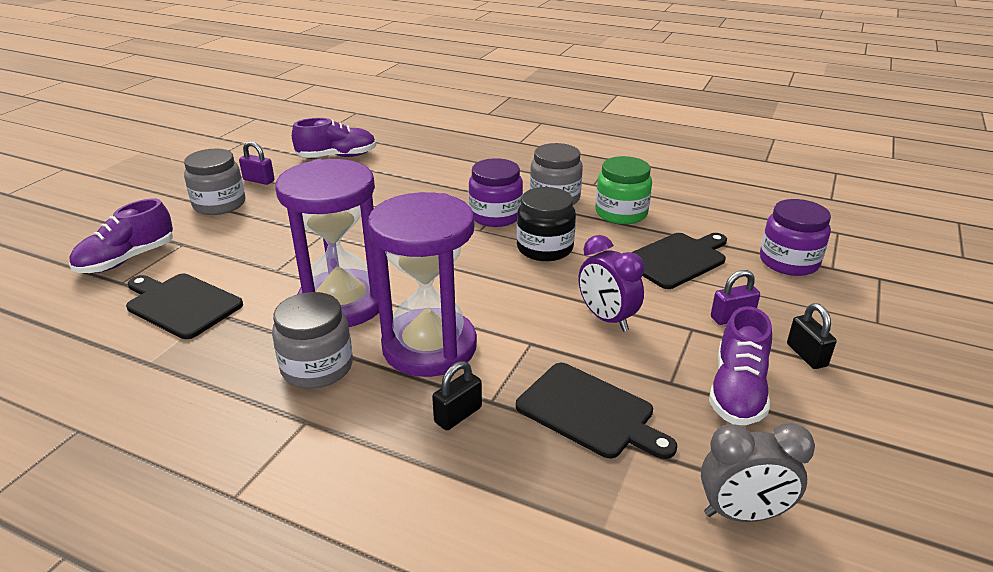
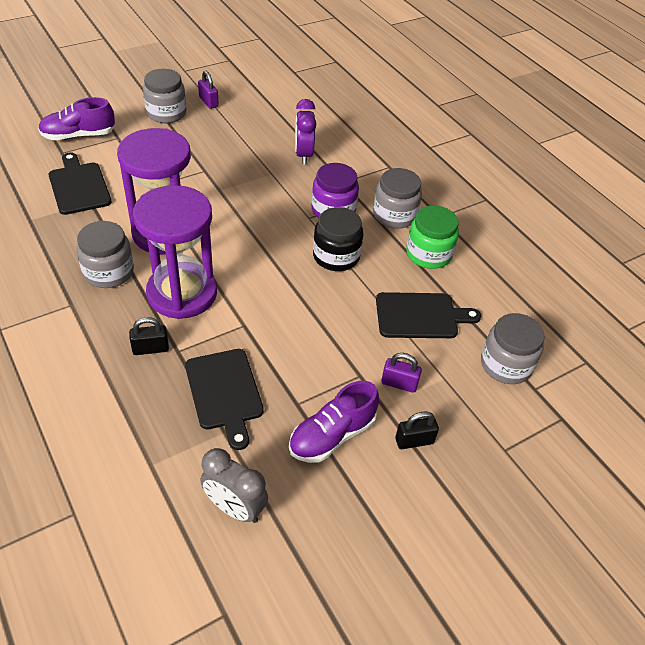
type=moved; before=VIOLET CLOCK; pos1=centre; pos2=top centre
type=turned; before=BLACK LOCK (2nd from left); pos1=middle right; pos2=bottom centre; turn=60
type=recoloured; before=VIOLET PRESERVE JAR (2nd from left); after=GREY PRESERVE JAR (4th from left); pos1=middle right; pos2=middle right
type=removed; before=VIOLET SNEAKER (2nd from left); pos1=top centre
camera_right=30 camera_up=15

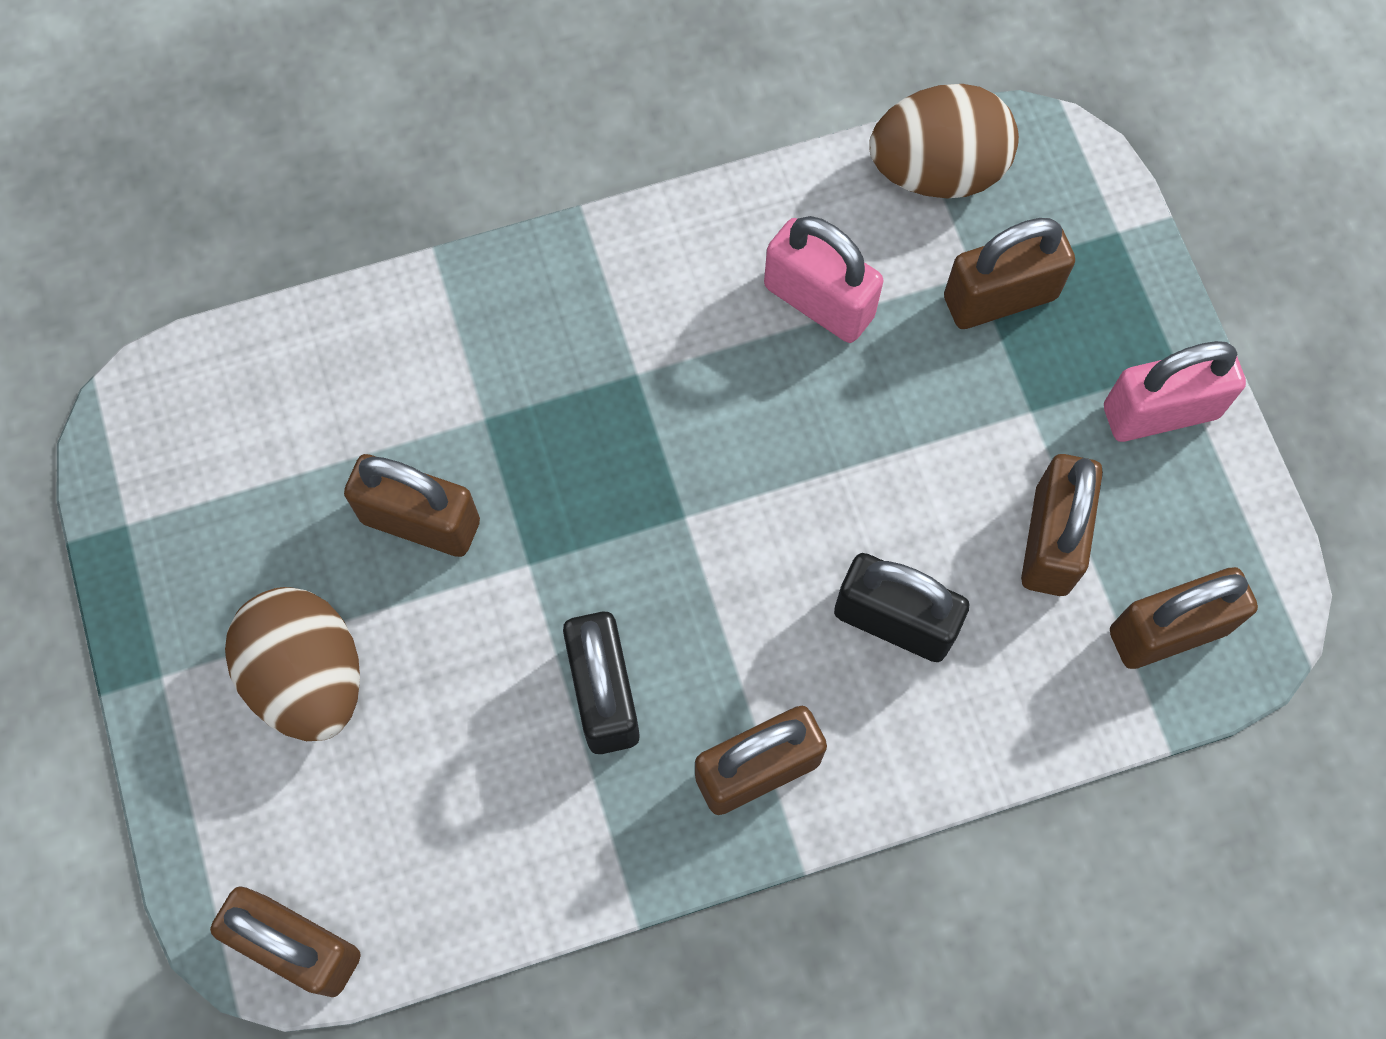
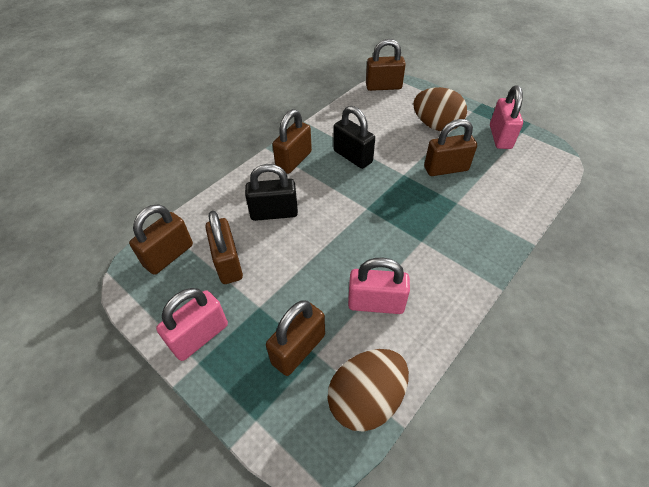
type=added; after=PINK LOCK (3rd from left); pos2=top right
camera_right=150 camera_up=-20

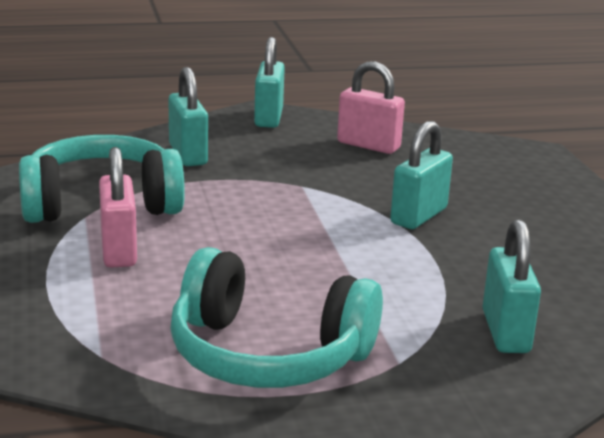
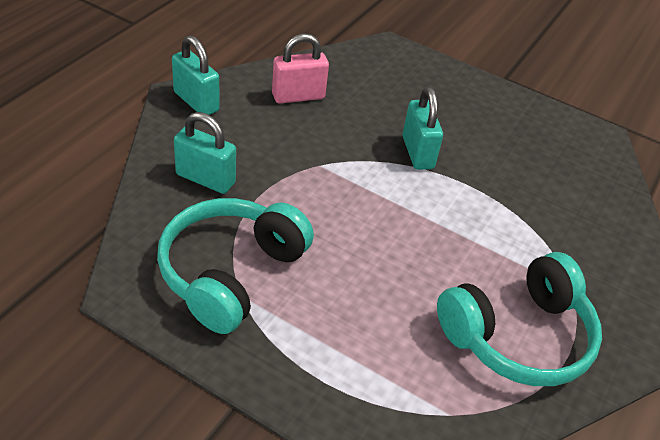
type=removed; before=PINK LOCK (1st from left); pos1=middle left
type=removed; before=AQUA LOCK (4th from left); pos1=middle right
camera_right=-50 camera_up=20

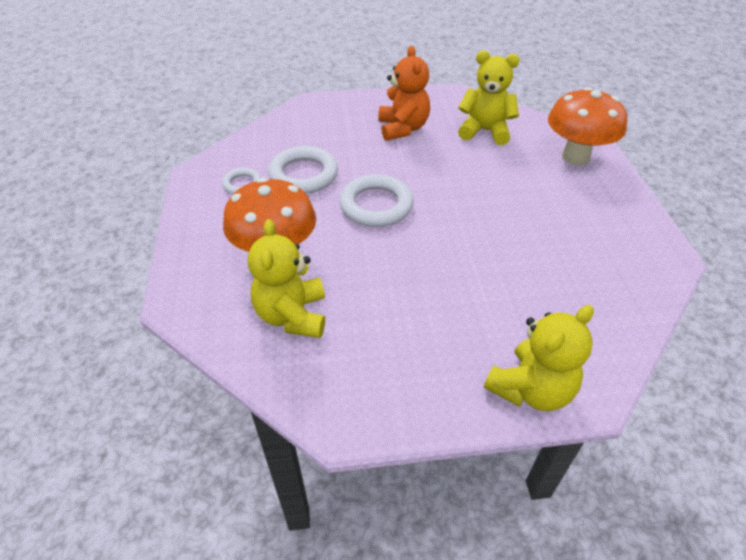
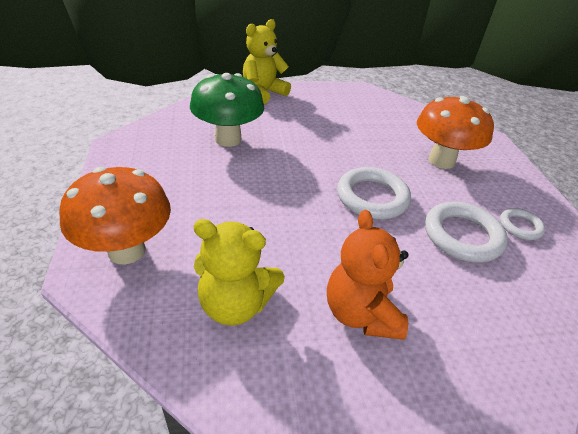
type=added; after=LEAF-GREEN MUSHROOM; pos2=top centre
type=removed; before=BRIGHT YELLOW TEDDY (1st from left); pos1=centre
camera_right=175 camera_up=-5

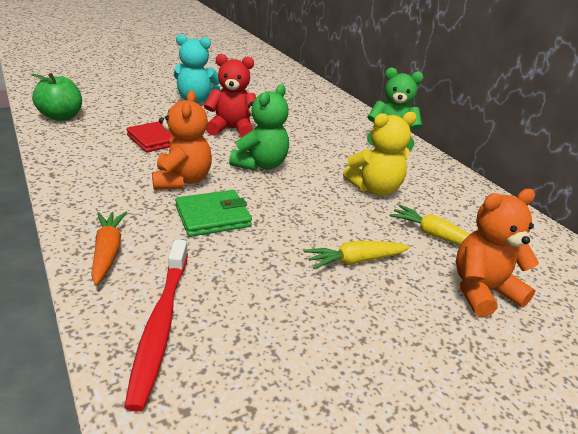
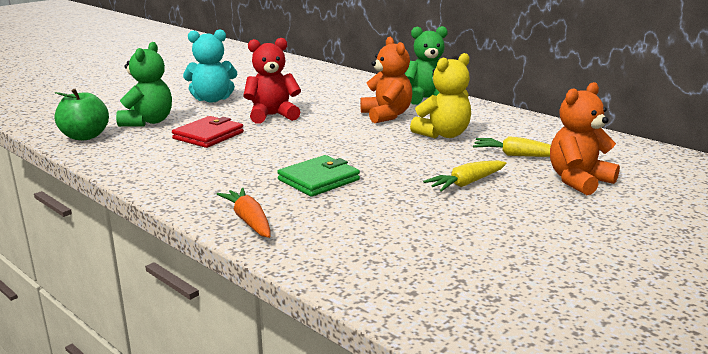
type=moved; before=LEAF-GREEN TEDDY (1st from left); pos1=top centre; pos2=top left
type=moved; before=BRIGHT ORANGE TEDDY (1st from left); pos1=top left; pos2=top centre
type=removed; before=SCARLET TOOTHBRUSH; pos1=bottom left
camera_right=-15 camera_up=-10

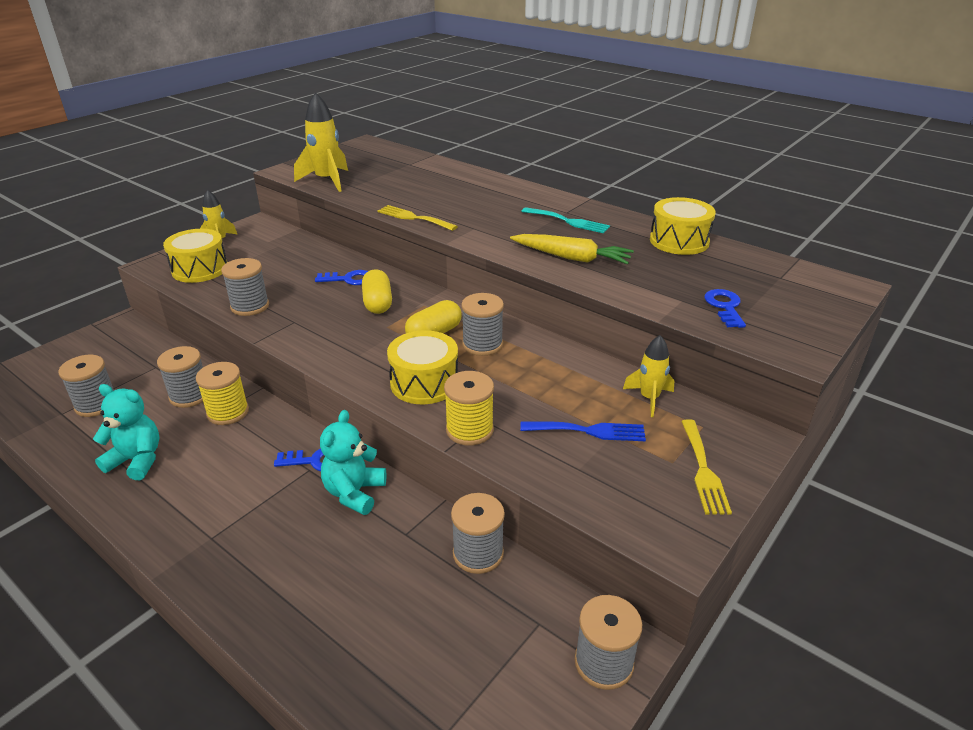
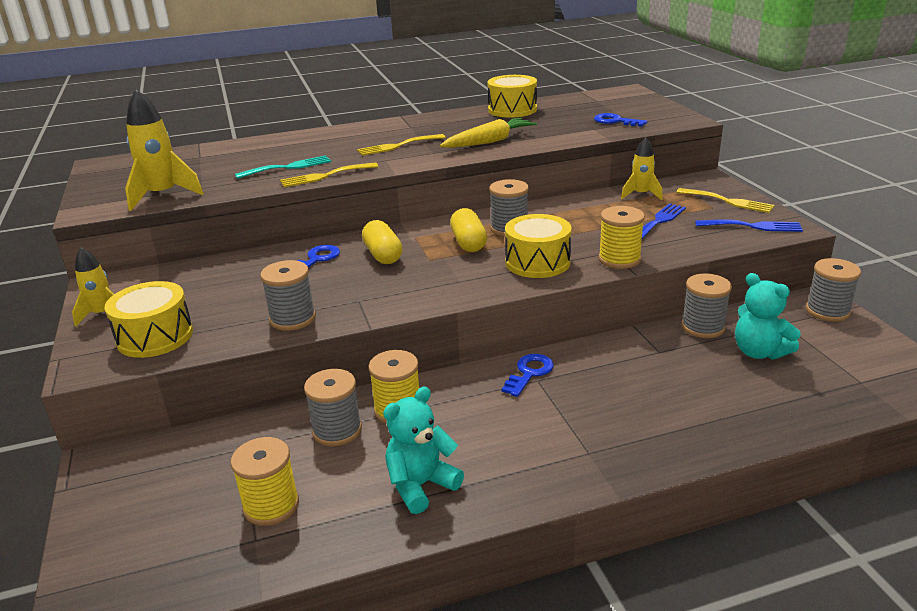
type=recoloured; before=GREY SPOOL (1st from left); after=BRIGHT YELLOW SPOOL (1st from left); pos1=middle left; pos2=bottom left
type=moved; before=AQUA TABLE FORK; pos1=top centre; pos2=top left
type=added; after=BRIGHT YELLOW TABLE FORK (2nd from left); pos2=top centre
type=turned; before=BRIGHT YELLOW PILL SHAPE (1st from left); pos1=centre; pos2=centre; turn=45
type=added; after=COBALT TABLE FORK (2nd from left); pos2=middle right
type=moved; before=AQUA TEDDY (2nd from left); pos1=centre; pos2=middle right
camera_right=-55 camera_up=-5

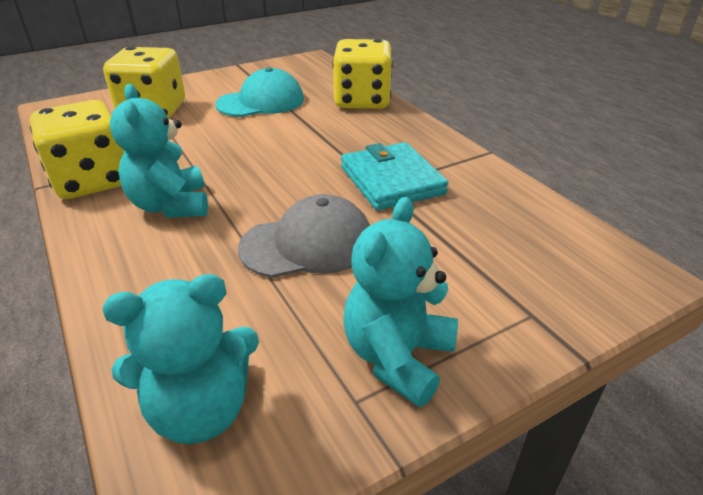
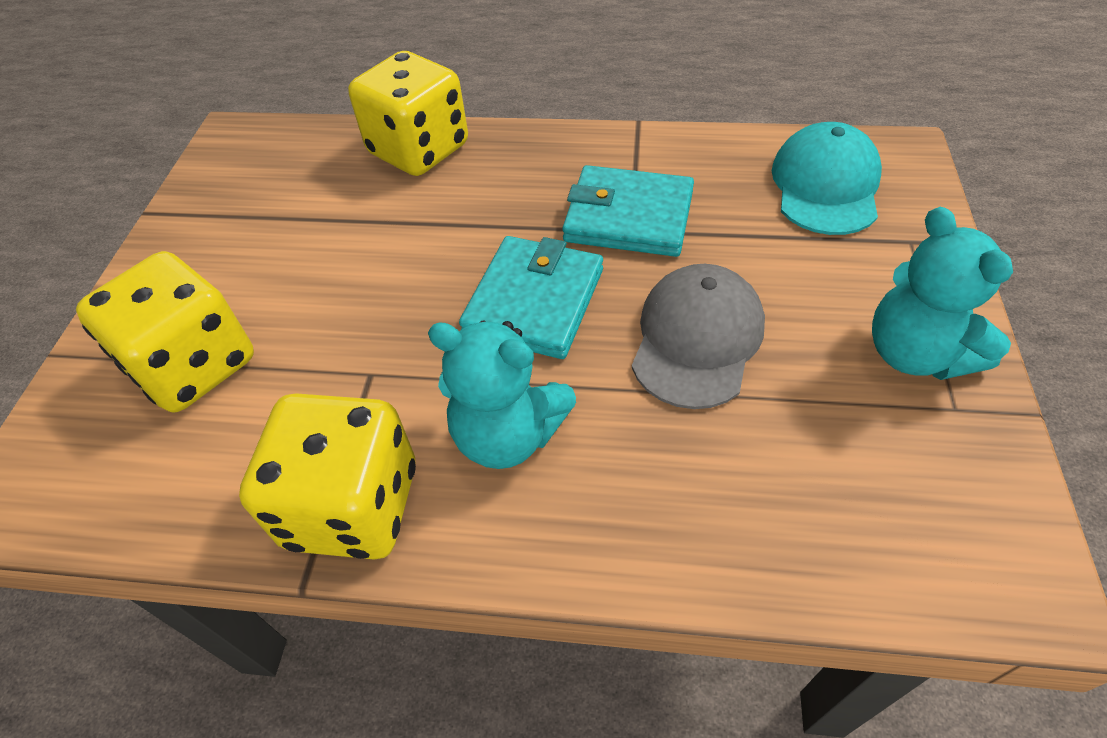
type=added; after=AQUA CARD WALLET (1st from left); pos2=centre
type=moved; before=AQUA BASEBALL CAP; pos1=top centre; pos2=top right
type=removed; before=AQUA TEDDY (2nd from left); pos1=bottom left
camera_right=-50 camera_up=15

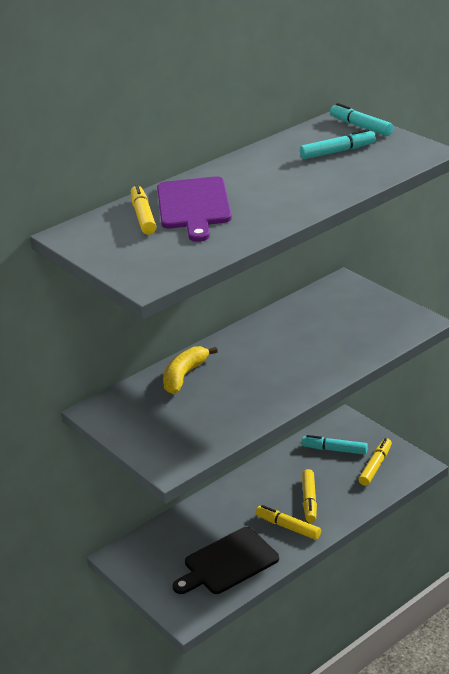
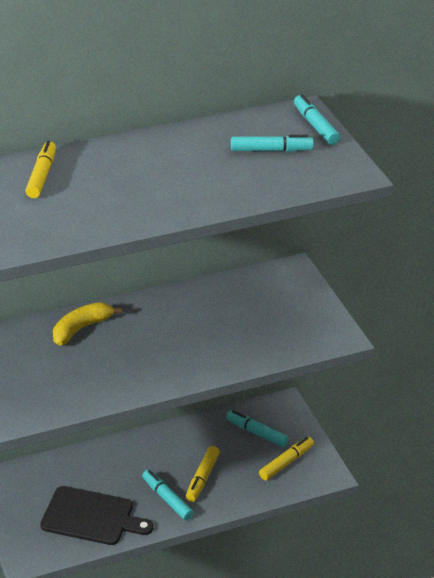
type=turned; before=BLACK CHOPPING BOARD; pos1=bottom centre; pos2=bottom left; turn=-150
type=recoloured; before=BRIGHT YELLOW MARKER PEN (2nd from left); after=AQUA MARKER PEN (1st from left); pos1=bottom centre; pos2=bottom centre
type=removed; before=VIOLET CHOPPING BOARD; pos1=top centre
camera_right=15 camera_up=5

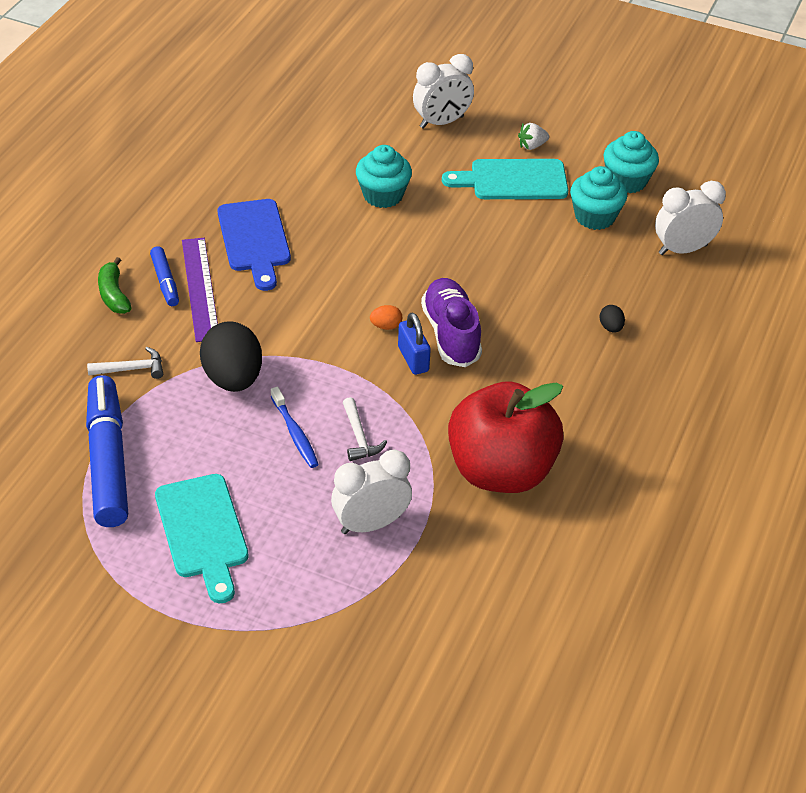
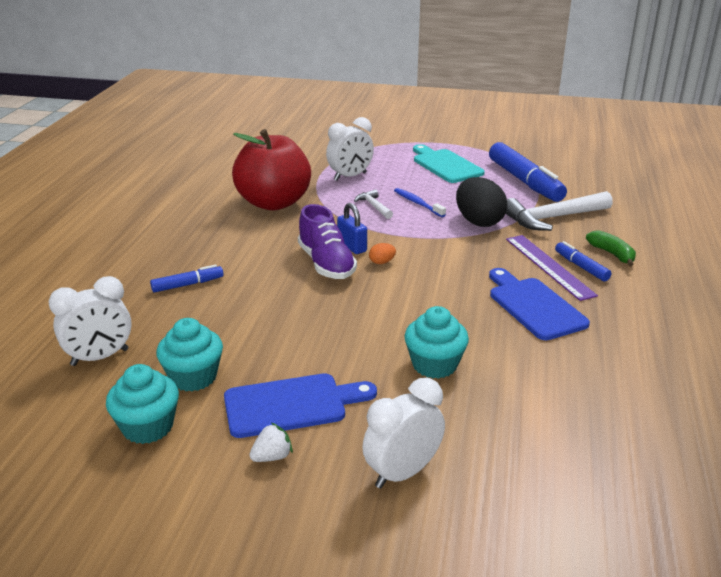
type=replaced; before=BLACK EGG (2nd from left); after=COBALT MARKER PEN (1st from left); pos1=middle right; pos2=middle left
type=recoloured; before=AQUA CHOPPING BOARD (2nd from left); after=COBALT CHOPPING BOARD (1st from left); pos1=top centre; pos2=bottom centre
type=resized; before=PURE WHITE CARPENTER'S HAMMER (1st from left in the first image); pos1=middle left; pos2=middle right; scale=2.0
camera_right=170 camera_up=-15

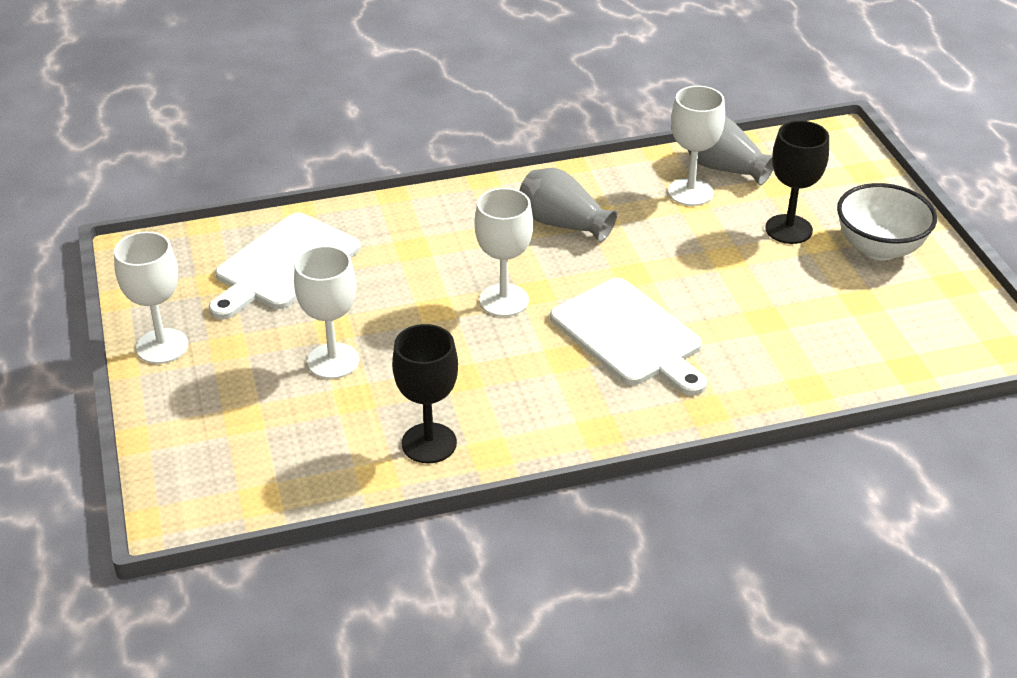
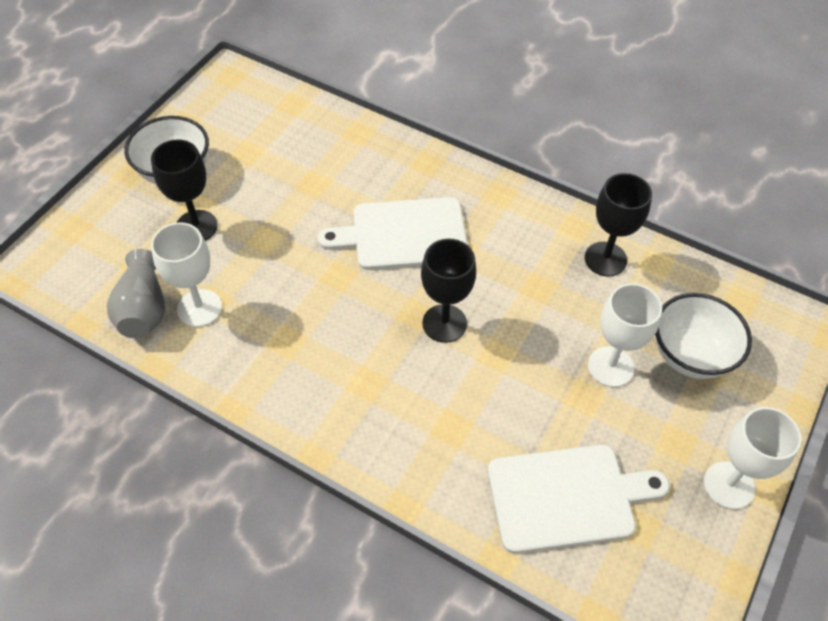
type=turned; before=PURE WHITE CHOPPING BOARD (2nd from left in the first image); pos1=centre; pos2=centre; turn=-105
type=recoloured; before=PURE WHITE CHALICE (3rd from left); after=BLACK CHALICE (2nd from left); pos1=centre; pos2=centre
type=added; after=PURE WHITE DEEP DISH (2nd from left); pos2=middle right
type=removed; before=GREY FLOWER VASE (1st from left); pos1=top centre
camera_right=-135 camera_up=15

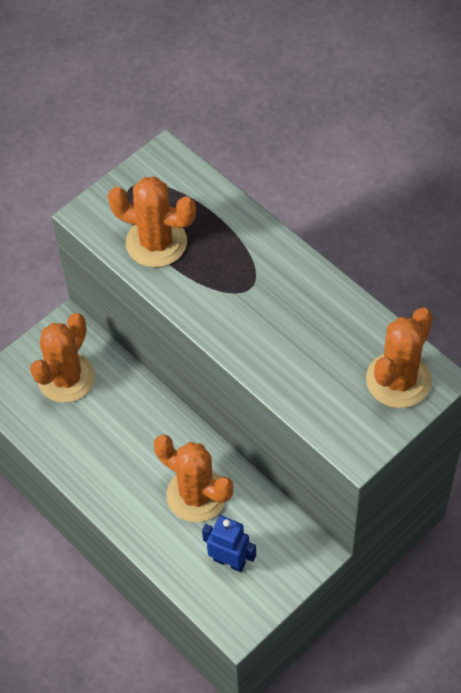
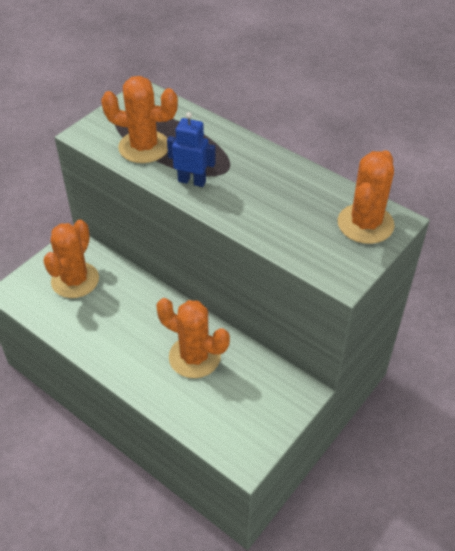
type=moved; before=COBALT ROBOT; pos1=bottom centre; pos2=top centre
camera_right=-10 camera_up=-10

